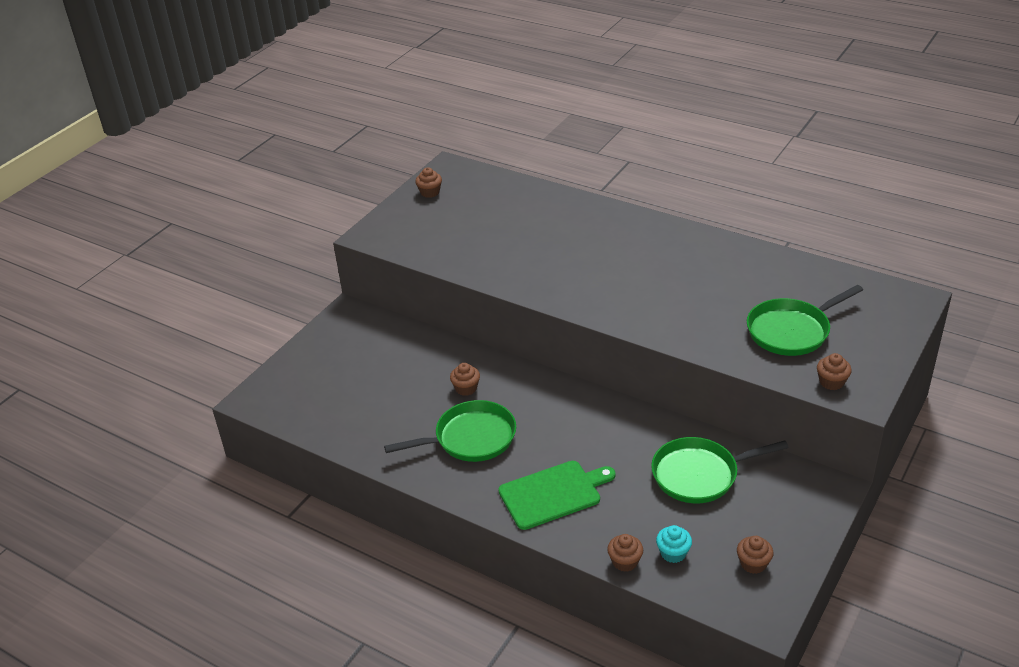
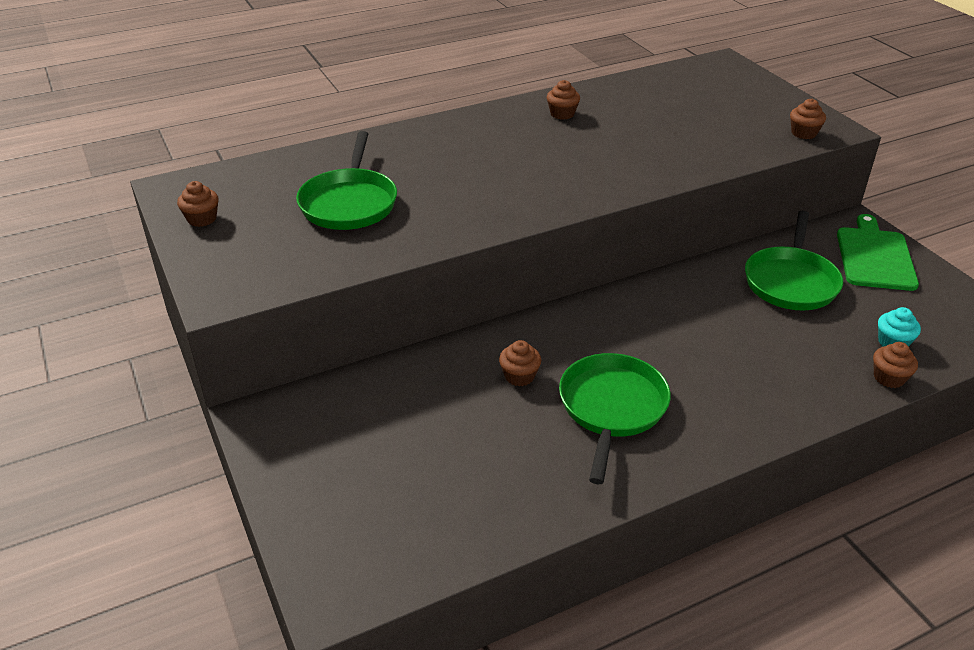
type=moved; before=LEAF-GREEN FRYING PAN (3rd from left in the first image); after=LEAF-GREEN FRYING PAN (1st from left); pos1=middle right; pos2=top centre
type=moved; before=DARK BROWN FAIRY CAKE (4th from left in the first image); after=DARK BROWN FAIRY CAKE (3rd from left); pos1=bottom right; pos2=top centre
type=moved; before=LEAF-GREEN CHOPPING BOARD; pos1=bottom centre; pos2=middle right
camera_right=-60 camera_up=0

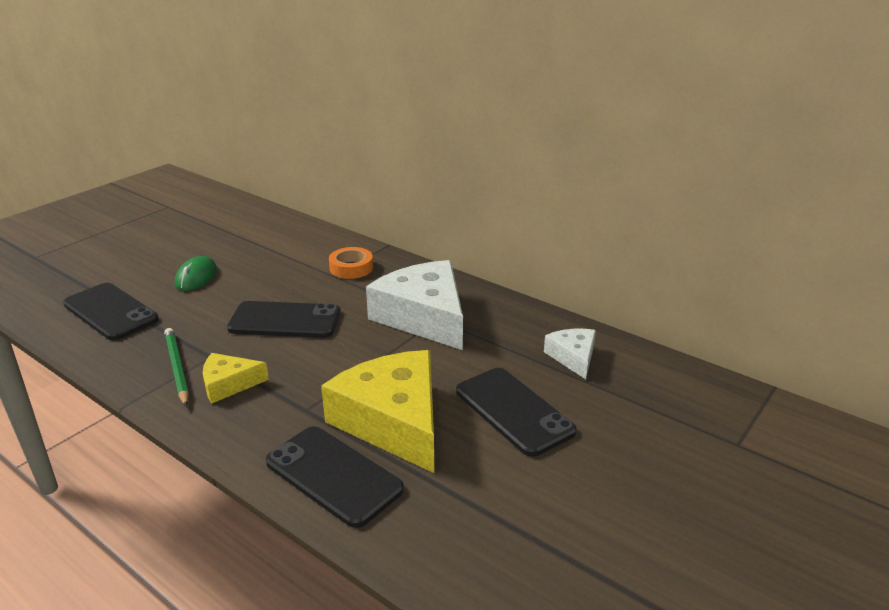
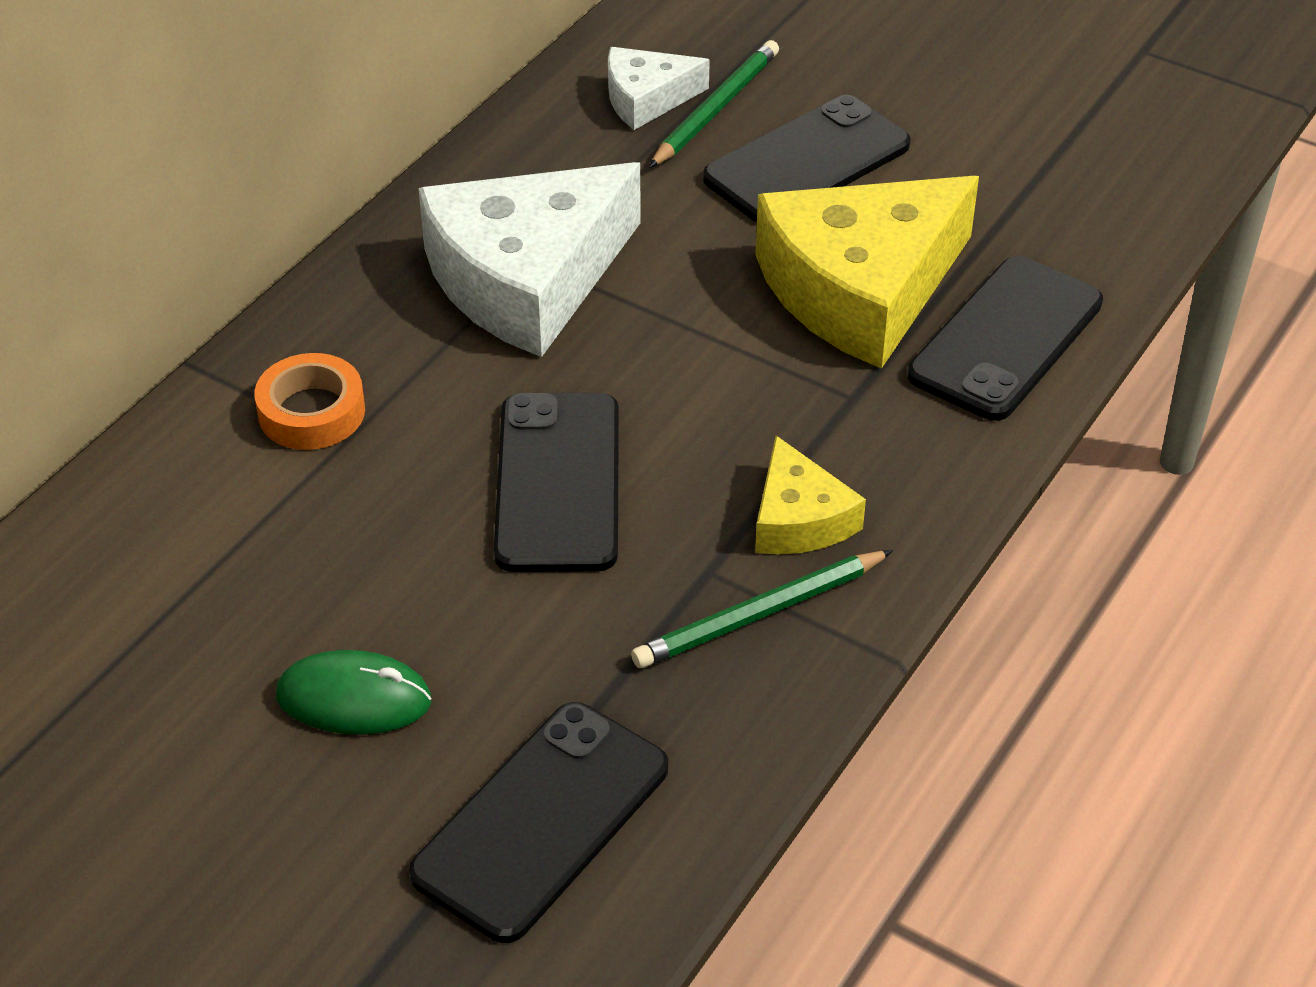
type=added; after=LEAF-GREEN PENCIL (1st from left); pos2=top centre
camera_right=-95 camera_up=15

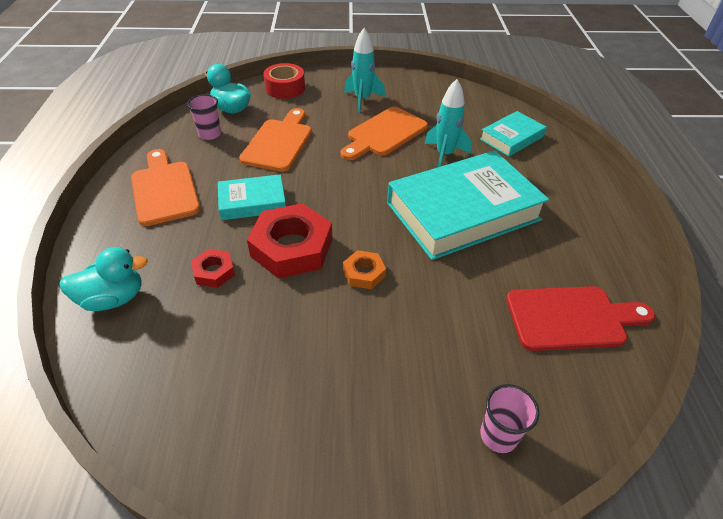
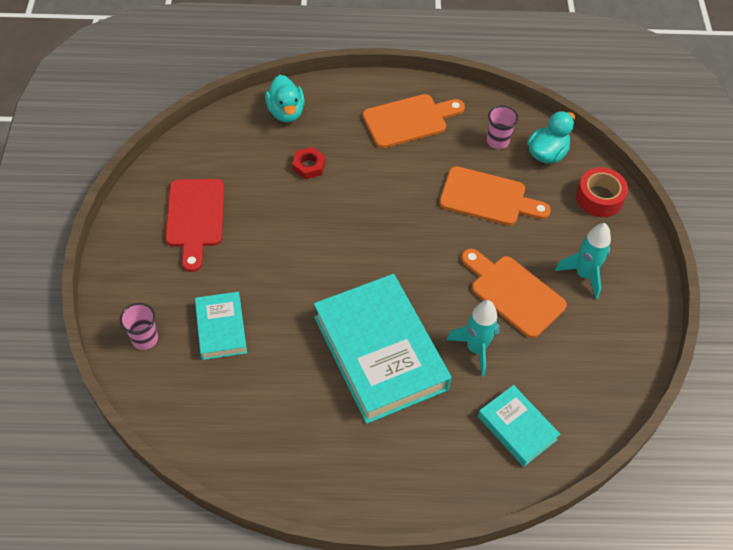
type=moved; before=SCARLET CHOPPING BOARD; pos1=middle right; pos2=middle left
type=moved; before=AQUA HARDCOVER (1st from left); pos1=centre; pos2=middle left
type=removed; before=SCARLET HEXAGON NUT (2nd from left); pos1=centre
type=removed; before=BRIGHT ORANGE HEXAGON NUT; pos1=centre
camera_right=90 camera_up=10

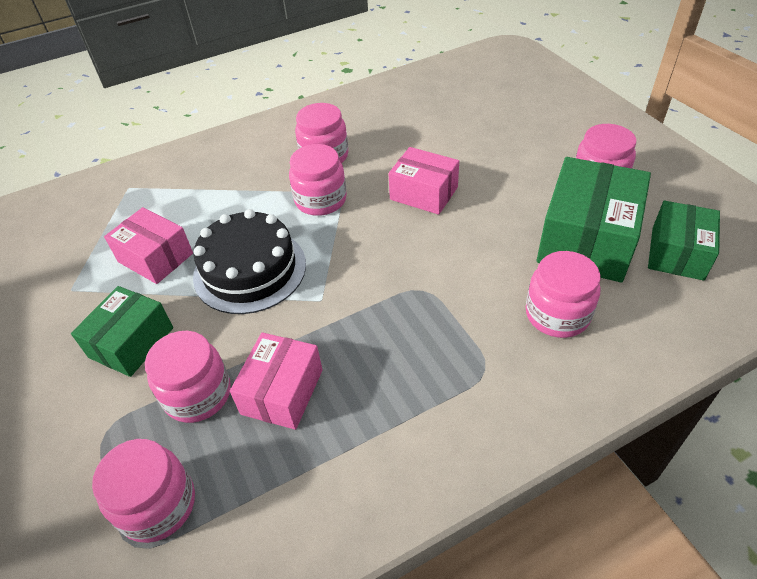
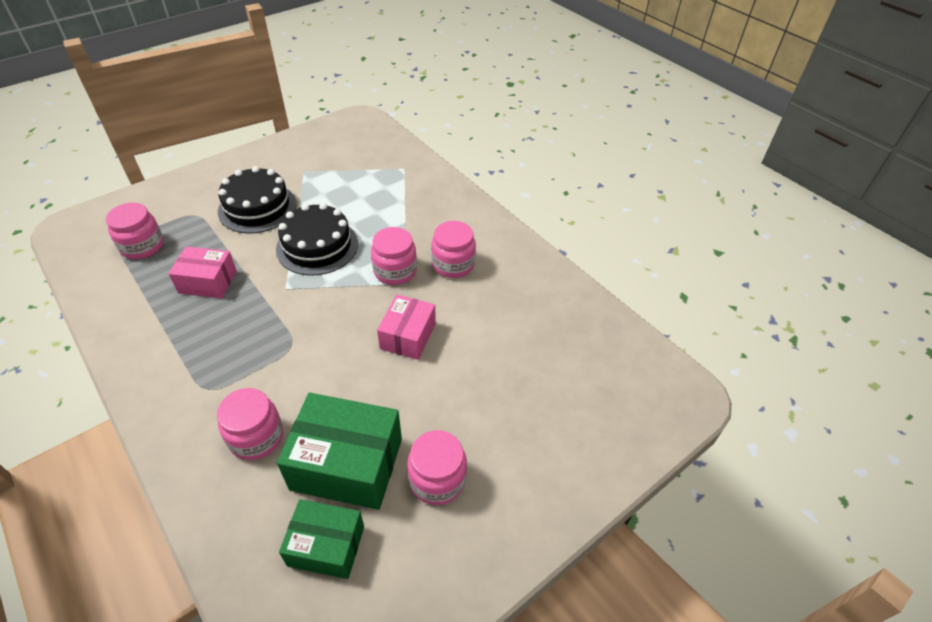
type=replaced; before=LEAF-GREEN PARCEL (1st from left); after=BLACK LAYER CAKE (1st from left); pos1=middle left; pos2=top left
type=removed; before=PINK PARCEL (1st from left); pos1=middle left
type=removed; before=PINK PRESERVE JAR (2nd from left); pos1=middle left
camera_right=75 camera_up=0

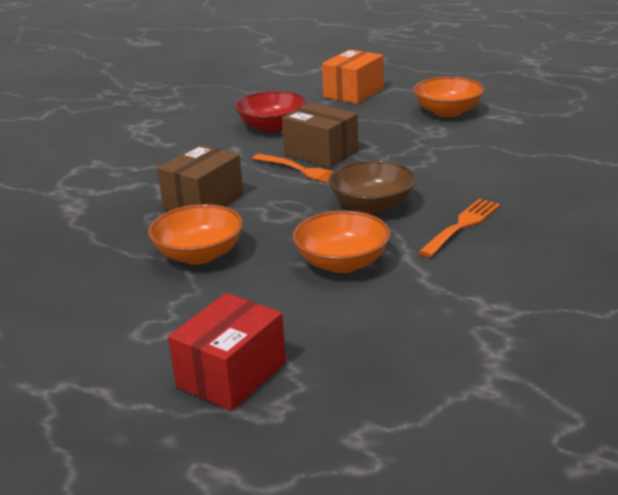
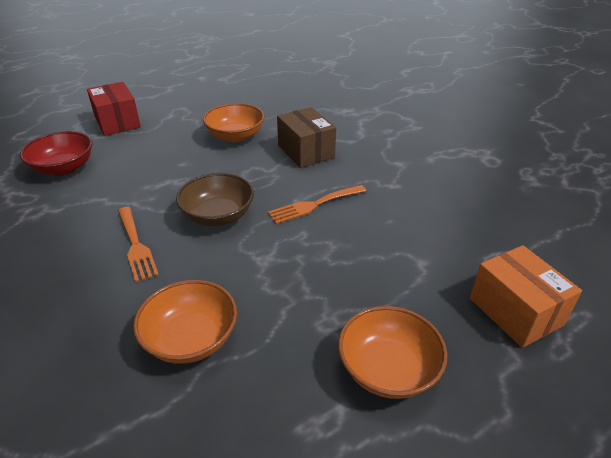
type=moved; before=SCARLET DEEP DISH; pos1=top centre; pos2=middle left
type=moved; before=BRIGHT ORANGE DEEP DISH (2nd from left in the first image); after=BRIGHT ORANGE DEEP DISH (1st from left); pos1=centre; pos2=bottom left
type=removed; before=DARK BROWN PARCEL (2nd from left); pos1=top centre
camera_right=115 camera_up=10

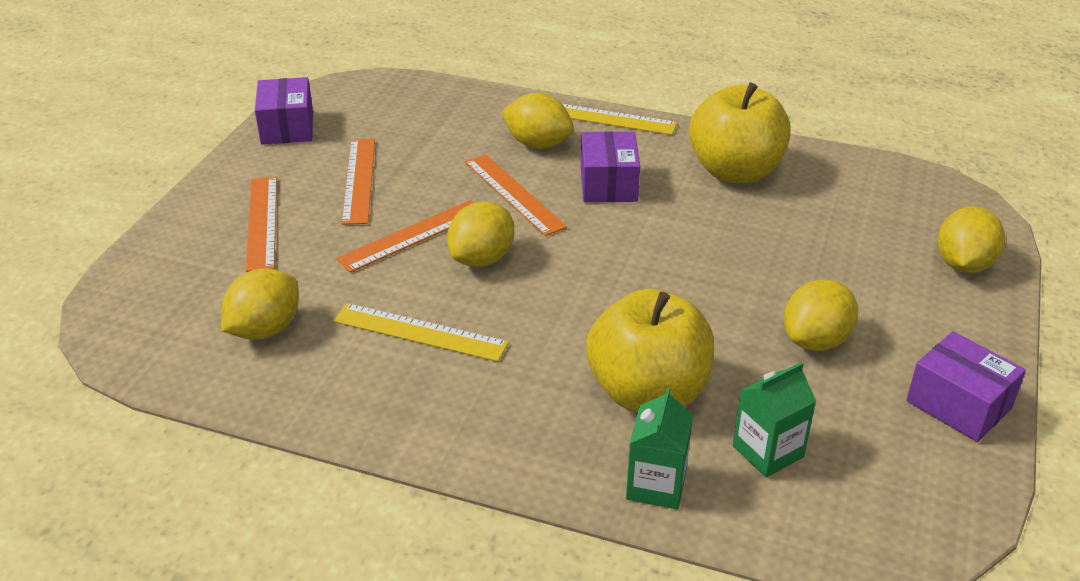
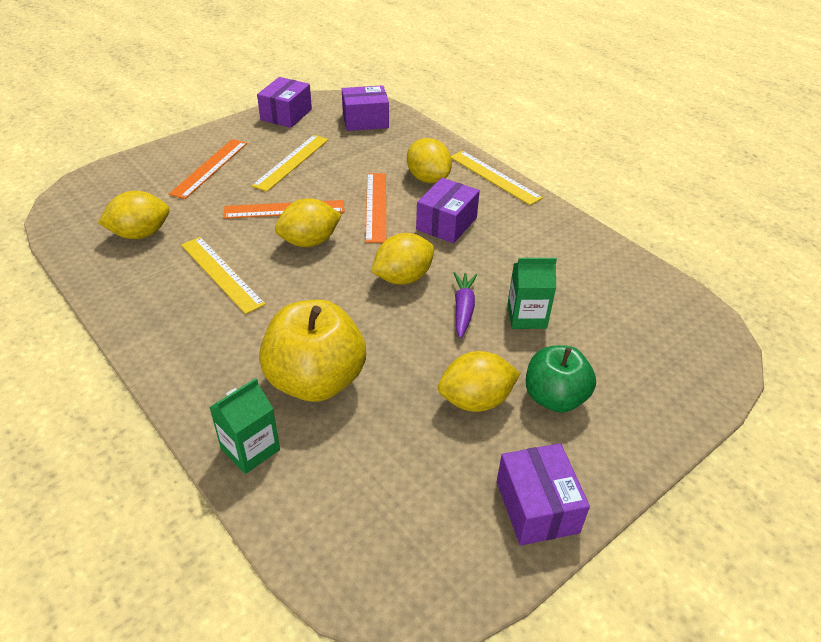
type=recoloured; before=BRIGHT ORANGE STRAIGHTEDGE (2nd from left); after=BRIGHT YELLOW STRAIGHTEDGE (2nd from left); pos1=top left; pos2=top centre
type=added; after=VIOLET PARCEL (2nd from left); pos2=top centre
type=moved; before=BRIGHT YELLOW TOY LEMON (5th from left in the first image); after=BRIGHT YELLOW TOY LEMON (3rd from left); pos1=middle right; pos2=centre
type=added; after=VIOLET CARROT; pos2=centre
type=moved; before=LEAF-GREEN CARTON (2nd from left); pos1=bottom right; pos2=centre
type=added; after=LEAF-GREEN APPLE; pos2=middle right
type=removed; before=BRIGHT YELLOW APPLE (2nd from left); pos1=top right
camera_right=30 camera_up=5

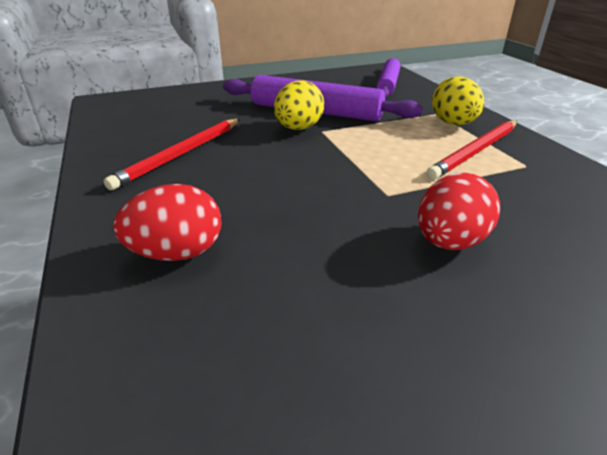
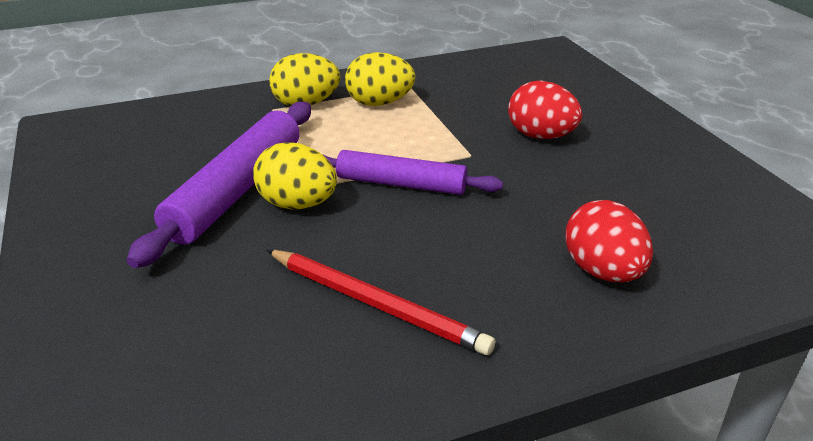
type=moved; before=VIOLET PASTRY ROLLER (2nd from left); pos1=top centre; pos2=centre
type=replaced; before=SCARLET PENCIL (2nd from left); after=BRIGHT YELLOW EGG (3rd from left); pos1=top right; pos2=top centre
camera_right=-90 camera_up=0

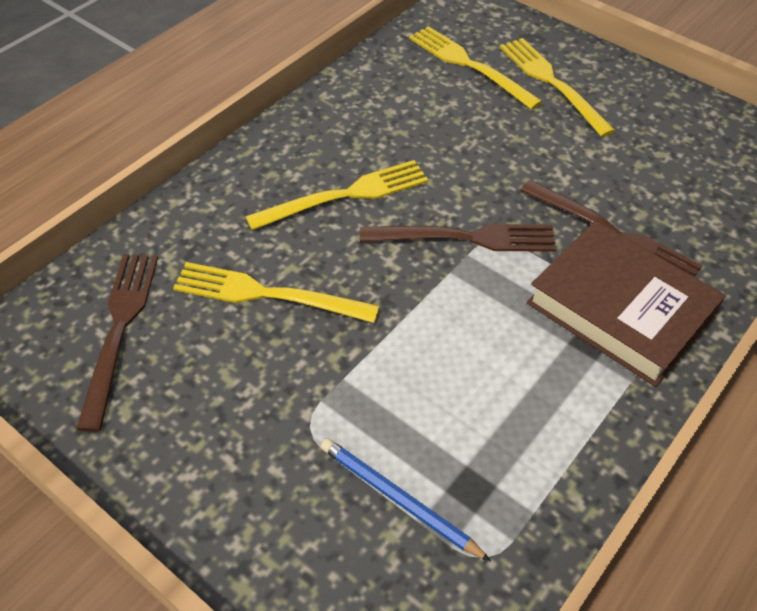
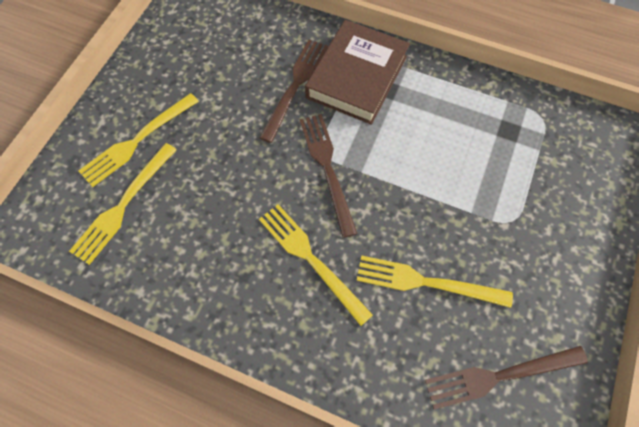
type=turned; before=BRIGHT YELLOW TABLE FORK (1st from left in the first image); pos1=centre; pos2=middle right; turn=105
type=removed; before=COBALT PENCIL; pos1=bottom centre
camera_right=-105 camera_up=15

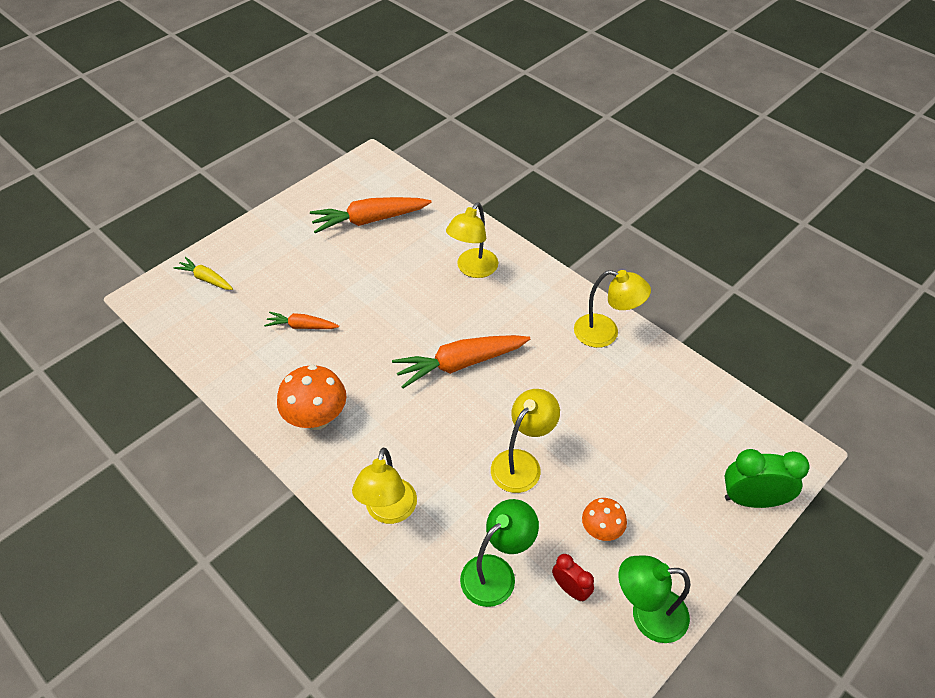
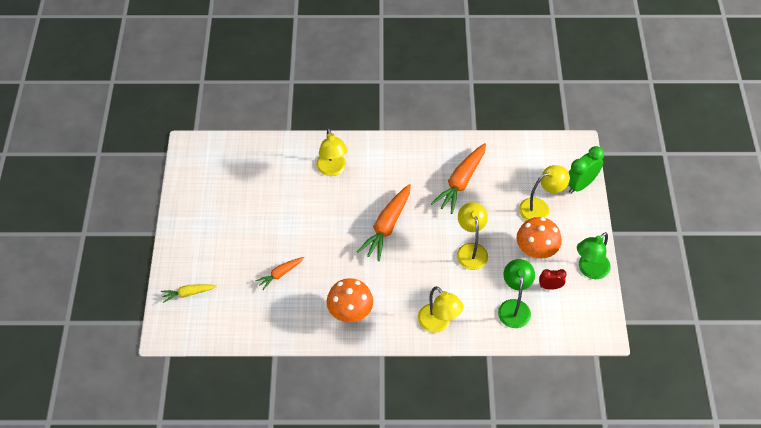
type=moved; before=BRIGHT ORANGE CARROT (2nd from left in the first image); after=BRIGHT ORANGE CARROT (3rd from left); pos1=top centre; pos2=centre
type=resized; before=BRIGHT ORANGE MUSHROOM (2nd from left); pos1=bottom centre; pos2=middle right; scale=1.68
type=moved; before=BRIGHT YELLOW LAMP (4th from left); pos1=centre; pos2=middle right
camera_right=-45 camera_up=5

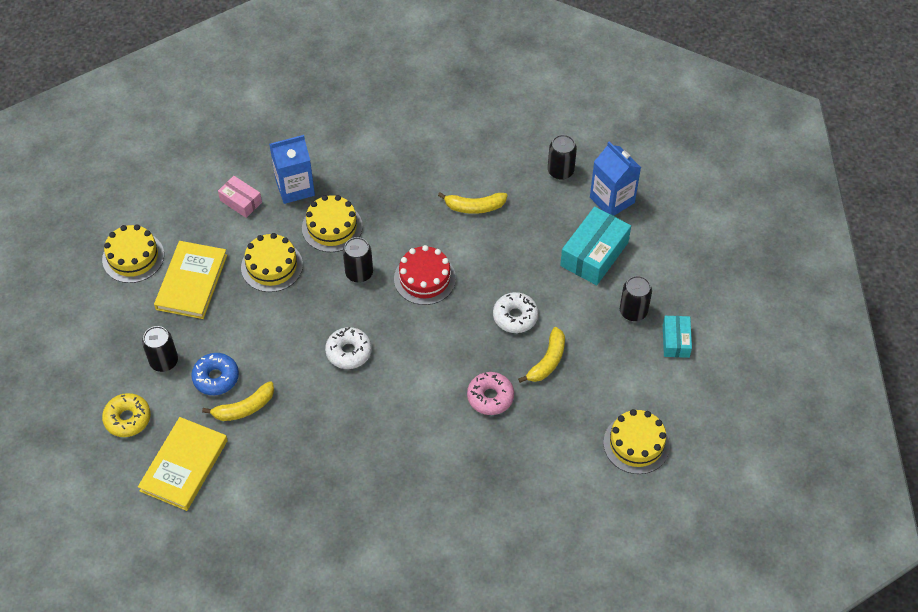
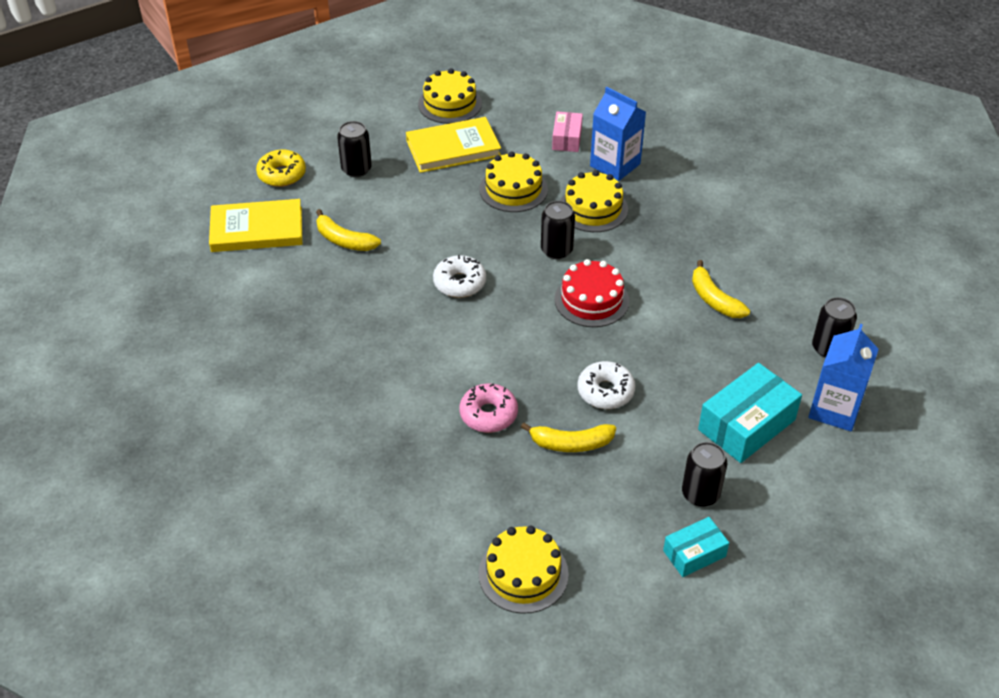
type=turned; before=AQUA PARCEL (1st from left in the first image); pos1=centre; pos2=middle right; turn=-45
type=removed; before=COBALT GLAZED DONUT; pos1=middle left
camera_right=60 camera_up=-10

